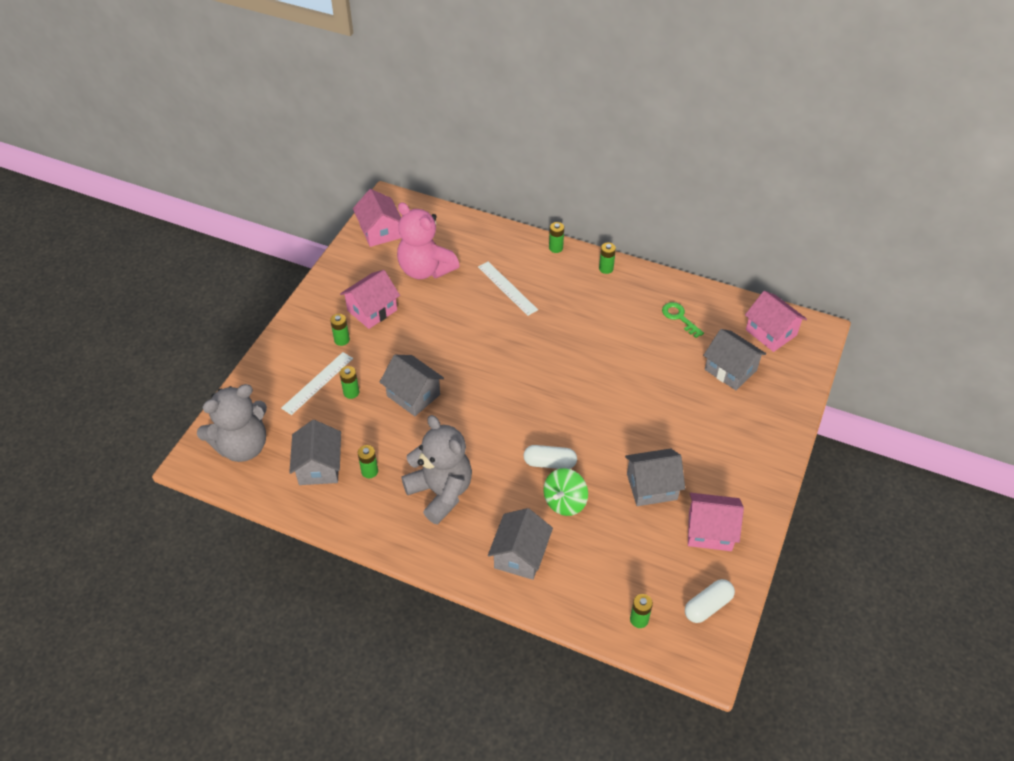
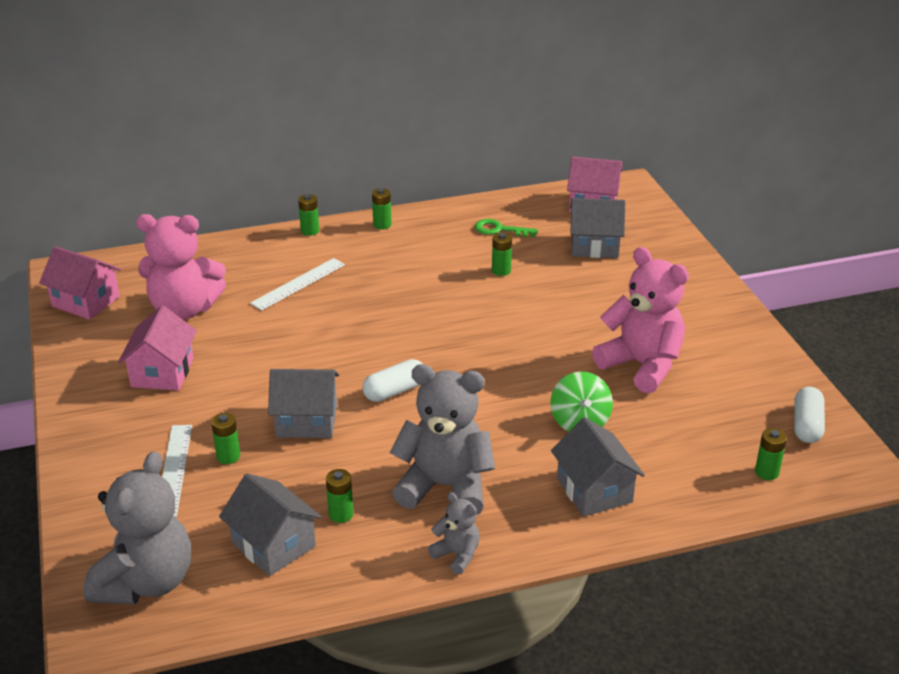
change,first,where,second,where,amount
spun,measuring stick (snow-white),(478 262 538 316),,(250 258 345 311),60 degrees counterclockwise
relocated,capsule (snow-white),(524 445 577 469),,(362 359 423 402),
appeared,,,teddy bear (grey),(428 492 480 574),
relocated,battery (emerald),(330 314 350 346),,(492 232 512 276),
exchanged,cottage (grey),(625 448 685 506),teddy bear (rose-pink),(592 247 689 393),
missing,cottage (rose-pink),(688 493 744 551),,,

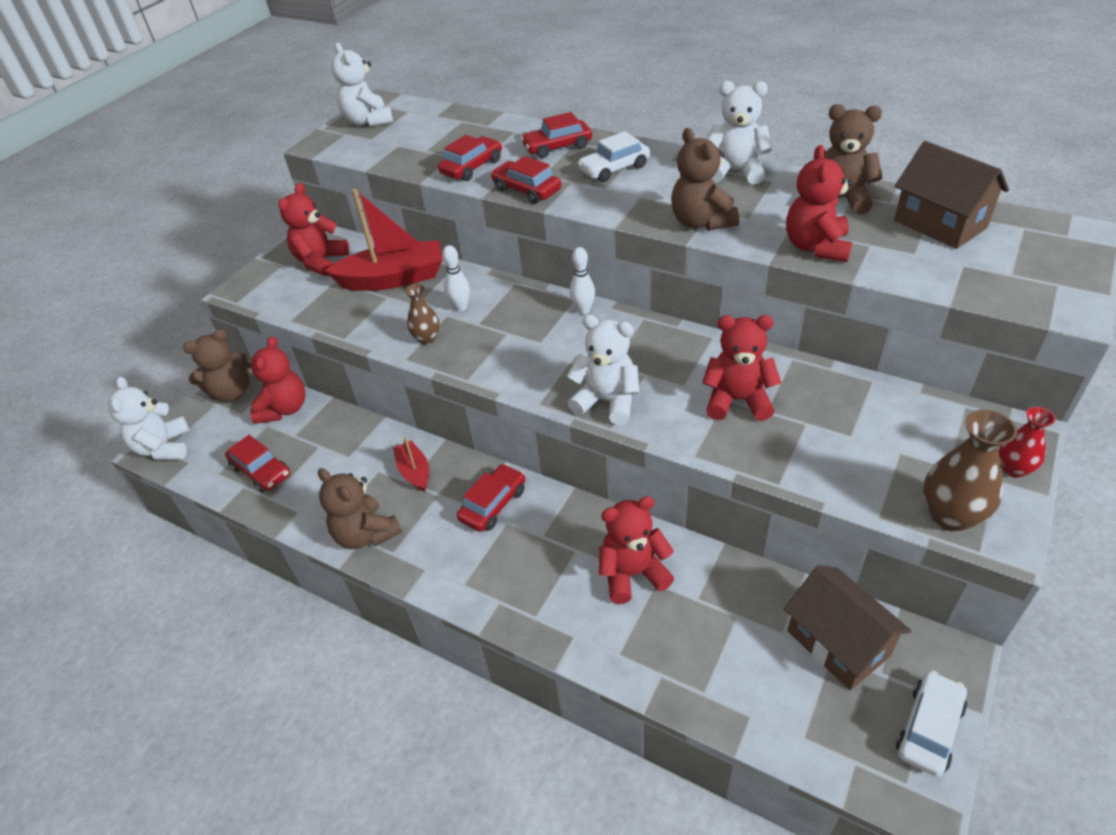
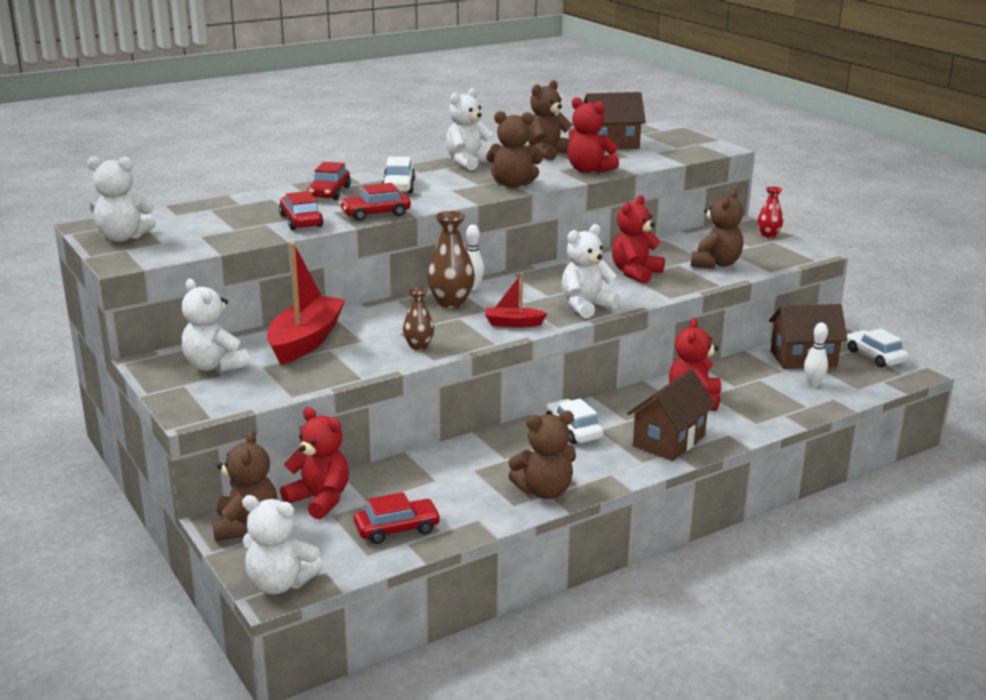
change,first,where,second,where,amount
colour,teddy bear (red),(279 183 349 276),teddy bear (snow-white),(182 279 249 372),
relocated,flower vase (brown),(923 409 1017 532),,(427 211 475 308),
relocated,boat (red),(393 437 429 492),,(485 273 548 328),
colour,car (red),(457 464 525 532),car (snow-white),(546 399 604 444),
appeared,,,cottage (brown),(627 369 716 461),
appeared,,,teddy bear (brown),(691 189 744 269),
relocated,bowling pin (snow-white),(443 245 470 311),,(804 323 828 387),

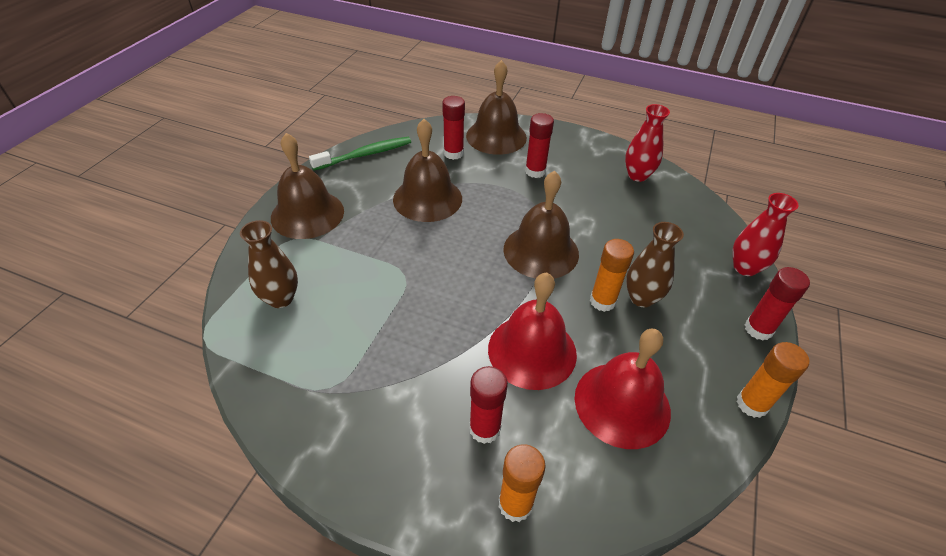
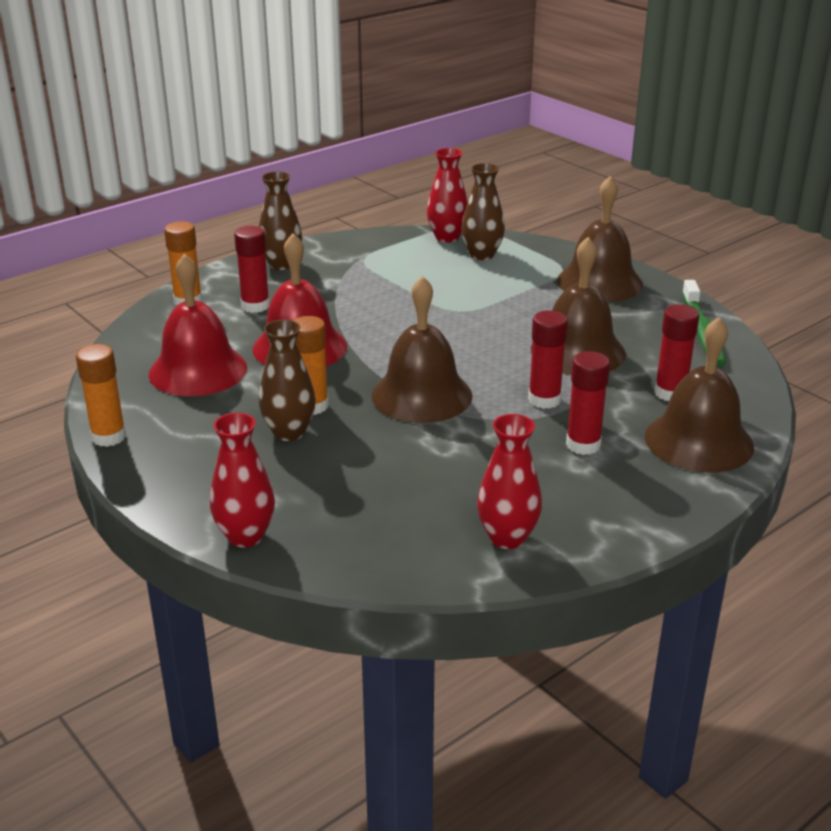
change,first,where,second,where,amount
appeared,,,flower vase (brown),(259 171 302 270),
appeared,,,flower vase (red),(427 148 468 243),
relocated,glue stick (red),(745 267 810 341),,(528 310 568 409),

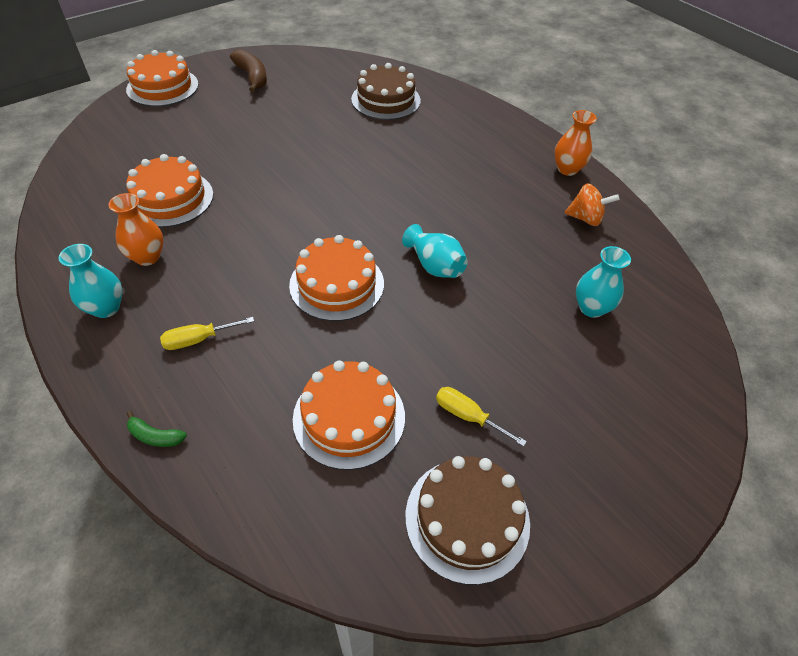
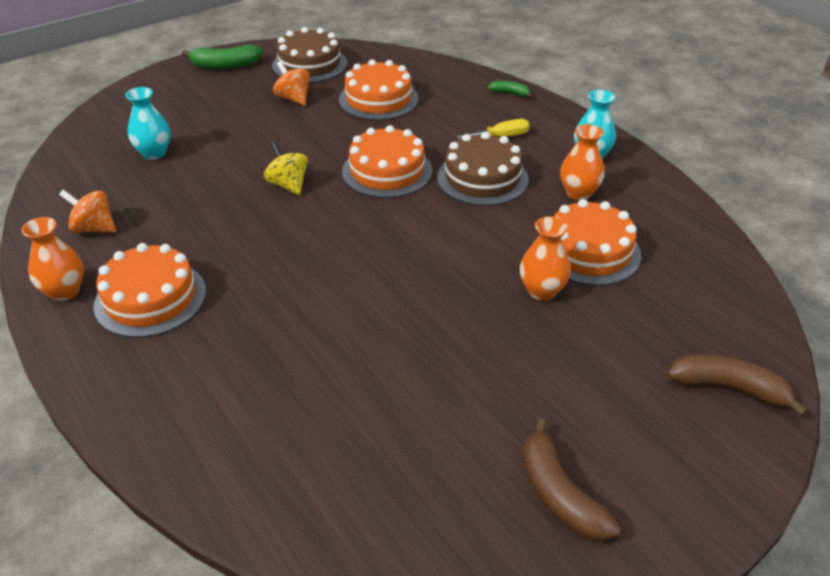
change,first,where,second,where,amount
relocated,cake (bright orange),(126 50 199 107),,(93 243 206 338),
appeared,,,banana fruit (emerald),(182 45 263 69),
exchanged,flower vase (aqua),(402 224 468 278),spinning top (yellow),(264 142 308 195),
exchanged,flat screwdriver (yellow),(436 387 527 447),spinning top (bright orange),(273 61 310 106),
relocated,cake (brown),(351 63 421 120),,(437 132 528 206),
appeared,,,flower vase (bright orange),(520 216 571 301),
appeared,,,banana fruit (brown),(667 354 808 417),

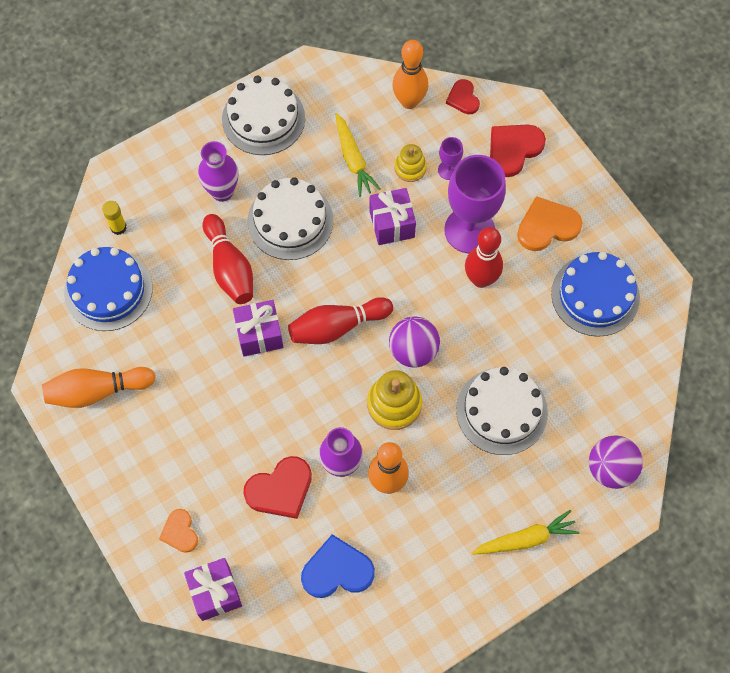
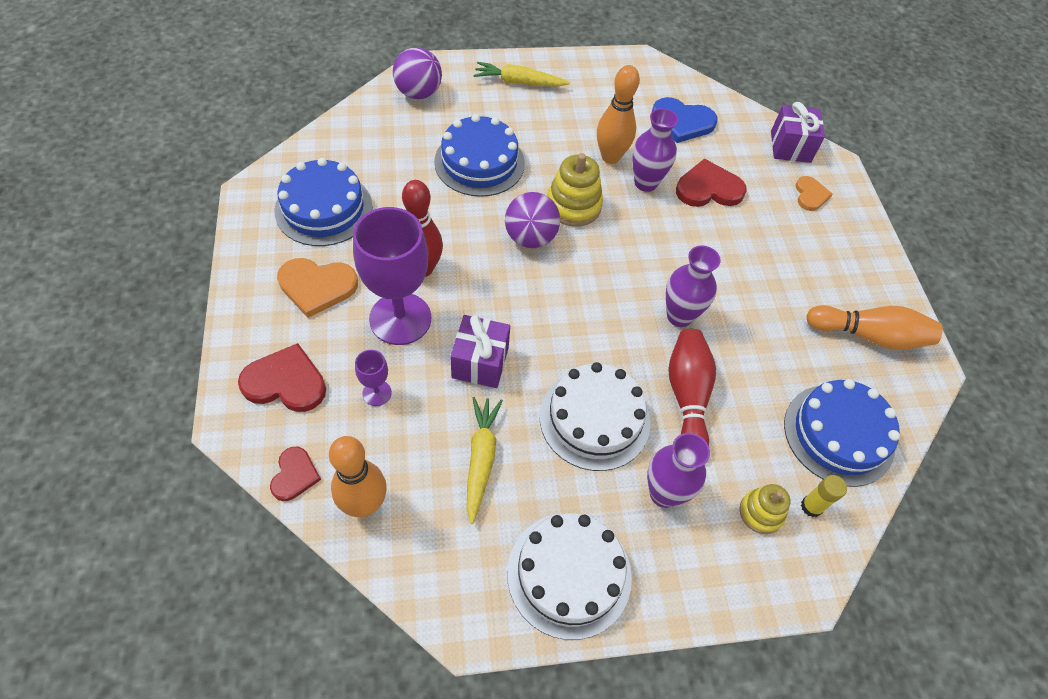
change,first,where,second,where,amount
spun,heart shape (red),(490 124 546 177),,(238 343 326 412),150 degrees counterclockwise
colour,cake (snow-white),(456 367 548 455),cake (royal blue),(434 114 525 197),
exchanged,present (royal purple),(233 300 283 357),flower vase (royal purple),(666 245 721 327),
relocated,ring stacker (yellow),(394 144 427 182),,(739 484 791 534),
missing,bowling pin (red),(288 297 393 344),,,

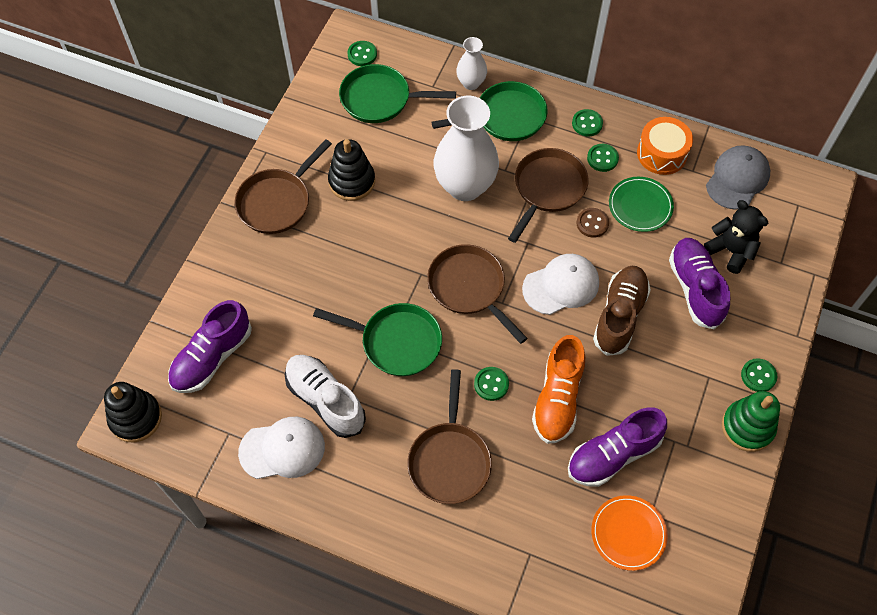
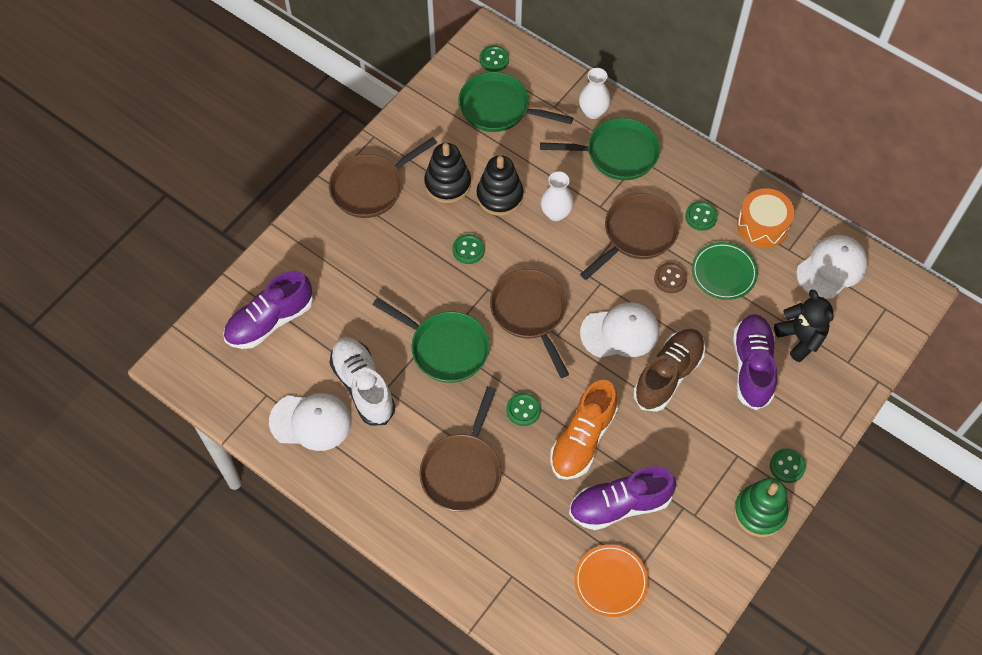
change,first,where,second,where,amount
relocated,button (emerald),(572 109 603 136),,(452 234 485 264),
relocated,ring stacker (black),(104 382 162 442),,(477 155 524 216),
size,flower vase (snow-white),(433 96 499 201),,(541 171 574 221),x0.51
colour,peaked cap (grey),(706 145 770 210),peaked cap (snow-white),(796 235 868 299),

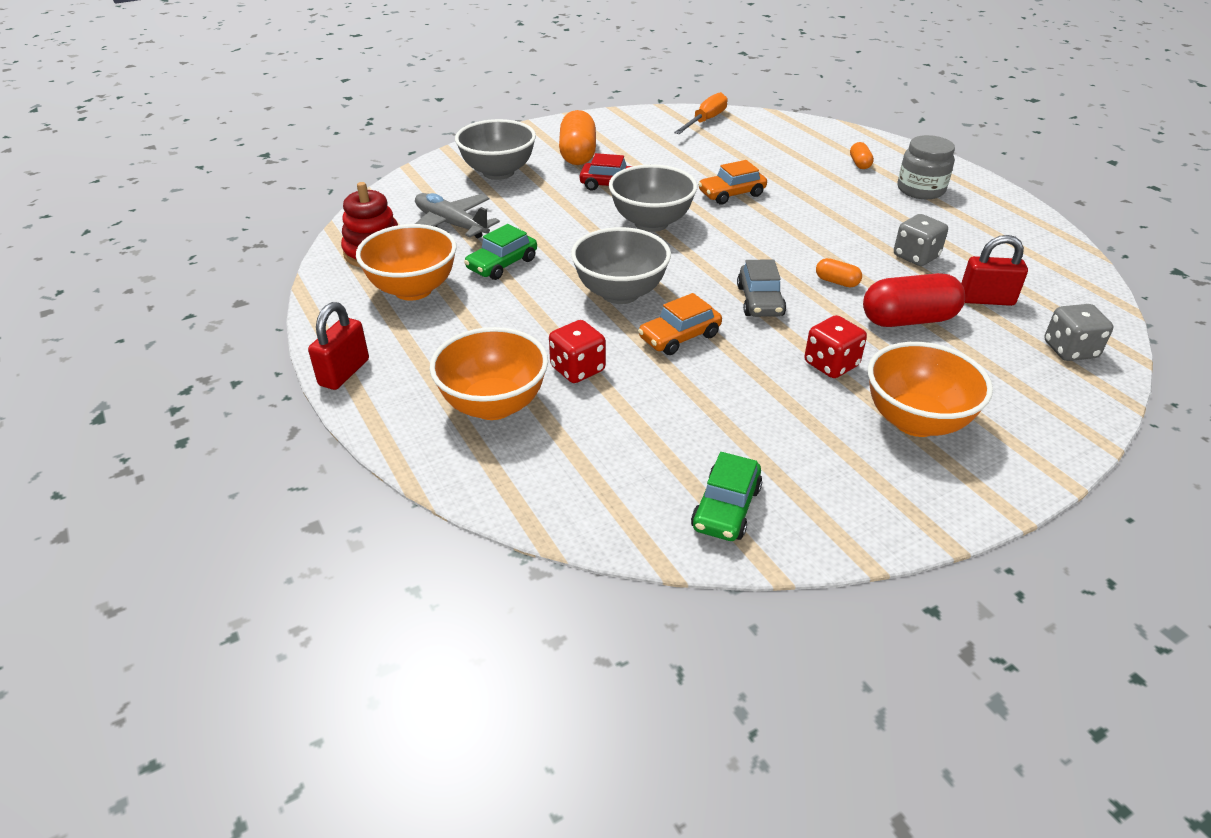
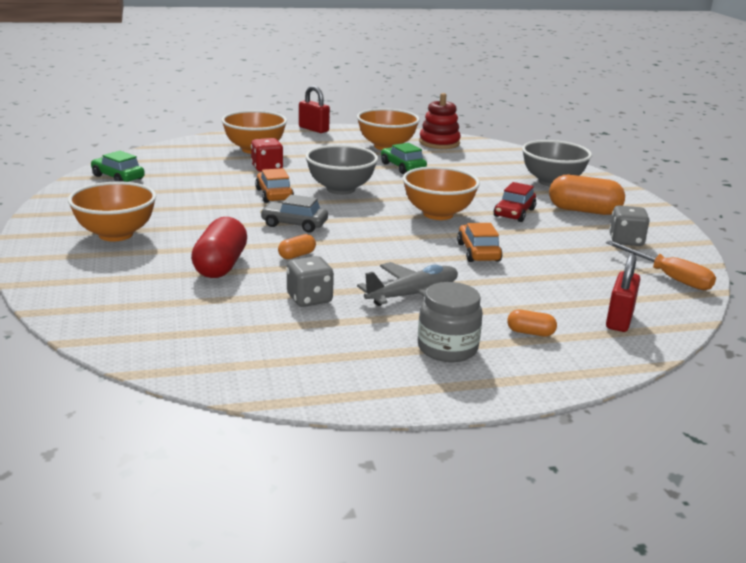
change,first,where,second,where,amount
relocated,aeroplane (grey),(415 193 500 238),,(357 262 458 306),
colour,serving bowl (grey),(609 164 697 232),serving bowl (bright orange),(403 166 480 220),
relocated,lock (red),(961 235 1028 306),,(606 254 640 332),
relocated,game die (grey),(1044 304 1114 361),,(609 205 649 246),
missing,game die (red),(804 315 867 378),,,

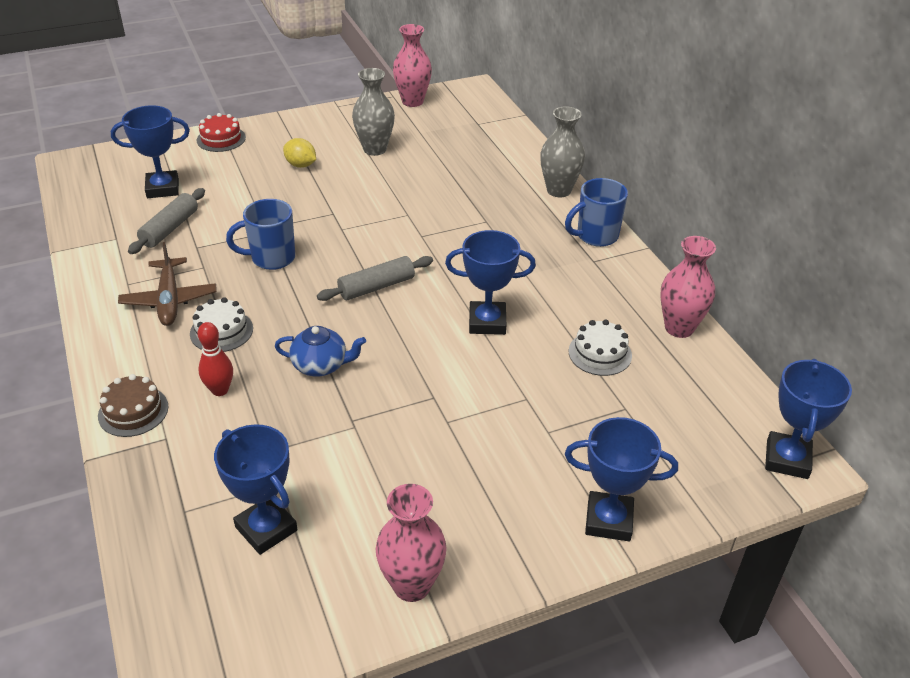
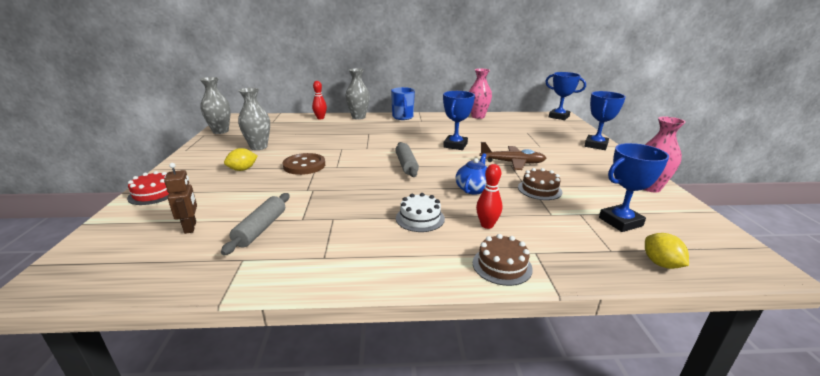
change,first,where,second,where,amount
exchanged,trophy (royal blue),(111 105 190 198),robot figure (brown),(164 163 197 234),
colour,flower vase (rose-pink),(393 24 432 107),flower vase (grey),(200 77 231 134),
spun,rolling pin (grey),(128 188 205 254),,(221 193 290 255),60 degrees clockwise
appeared,,,button (brown),(283 153 325 175),
appeared,,,bowling pin (red),(312 81 327 119),
relocated,aeroplane (brown),(118 242 217 326),,(480 142 546 170),
appeared,,,cake (brown),(518 168 563 200),
appeared,,,citrus fruit (yellow),(645 233 689 269),
missing,tea mug (royal blue),(226 199 295 270),,,
missing,cake (snow-white),(569 320 632 376),,,

